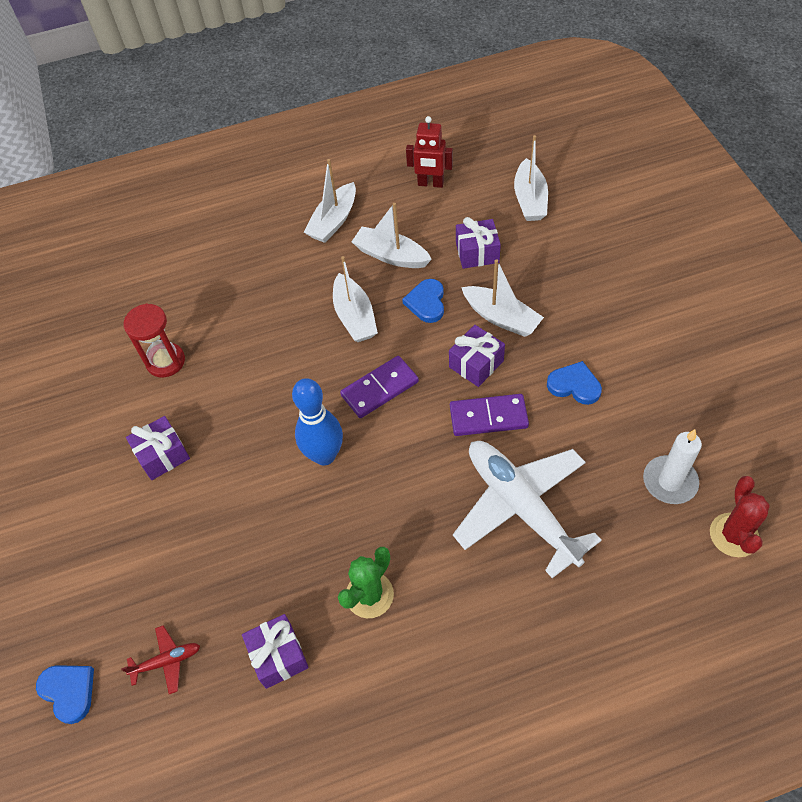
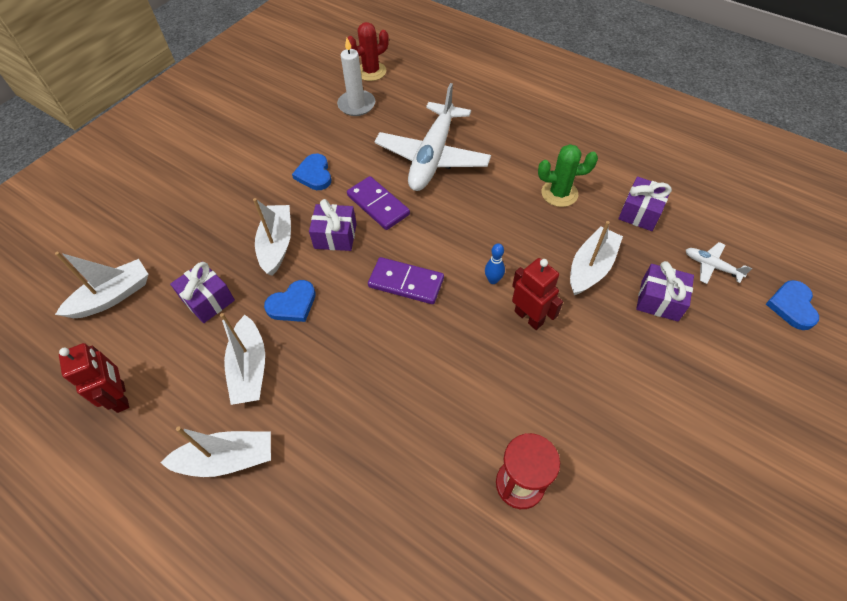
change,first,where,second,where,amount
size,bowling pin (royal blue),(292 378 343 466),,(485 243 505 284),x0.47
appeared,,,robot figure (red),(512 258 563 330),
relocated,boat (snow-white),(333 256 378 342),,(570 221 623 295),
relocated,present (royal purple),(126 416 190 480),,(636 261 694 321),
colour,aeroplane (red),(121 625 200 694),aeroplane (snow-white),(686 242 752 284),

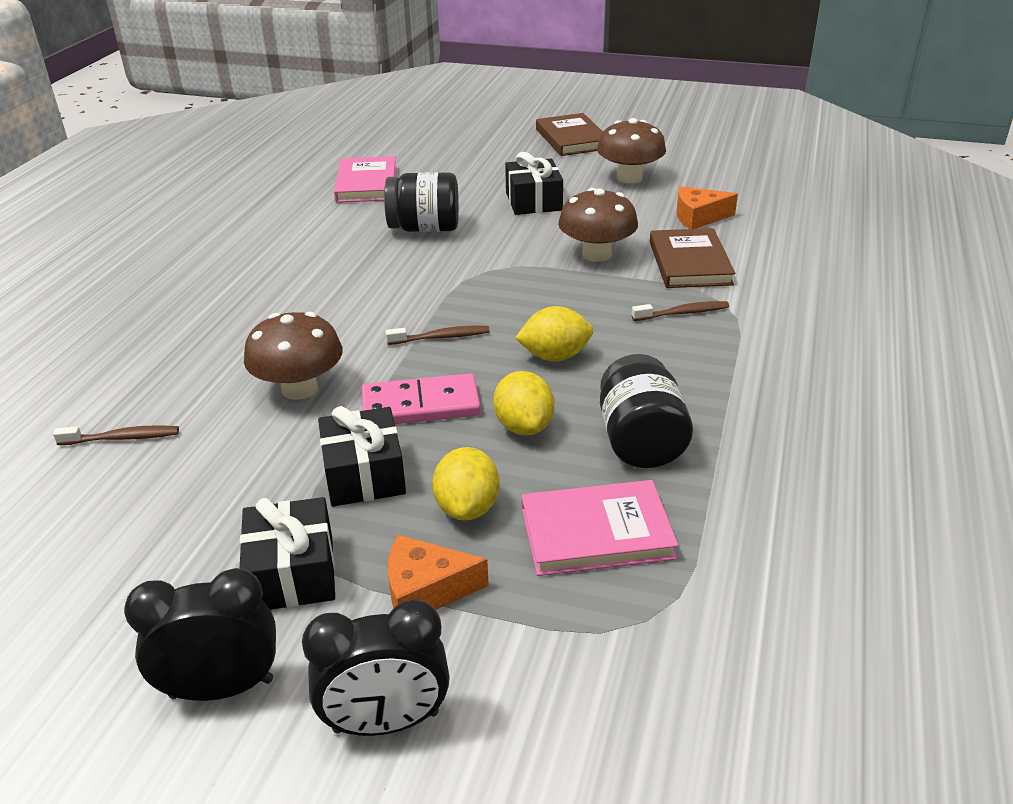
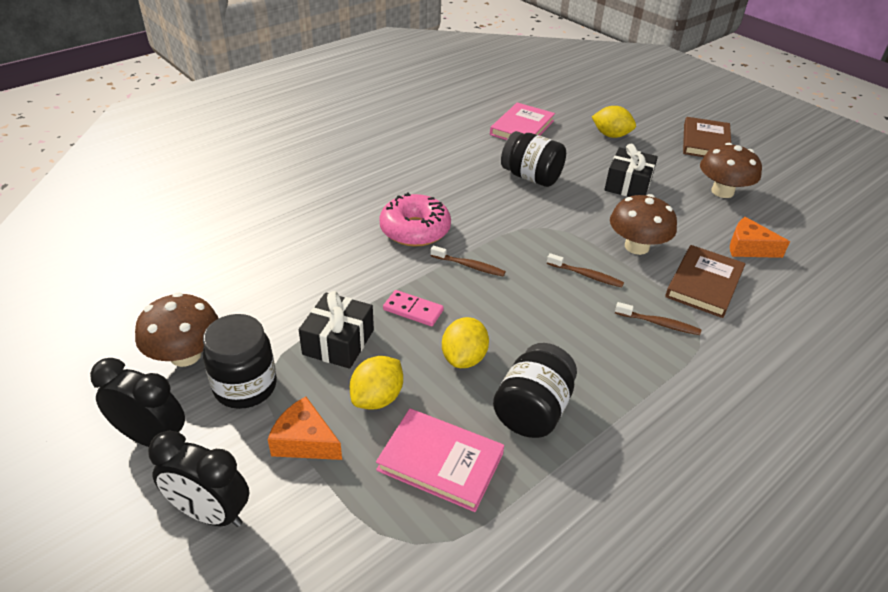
change,first,where,second,where,amount
relocated,fungus (brown),(244 312 343 400),,(135 292 219 367),
exchanged,present (black),(240 497 335 610),jar (black),(203 314 277 409),
appeared,,,glazed donut (rose-pink),(379 192 451 247),
size,domino (rose-pink),(362 374 481 424),,(383 290 444 326),x0.65
relocated,dental brush (brown),(53 425 179 445),,(547 253 624 288),
relocated,citrus fruit (yellow),(515 306 593 361),,(592 106 636 138),

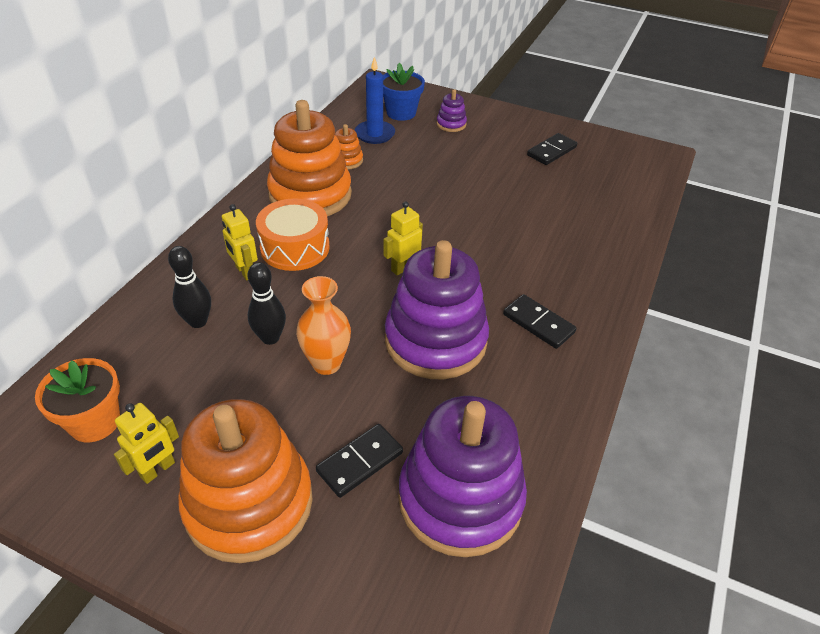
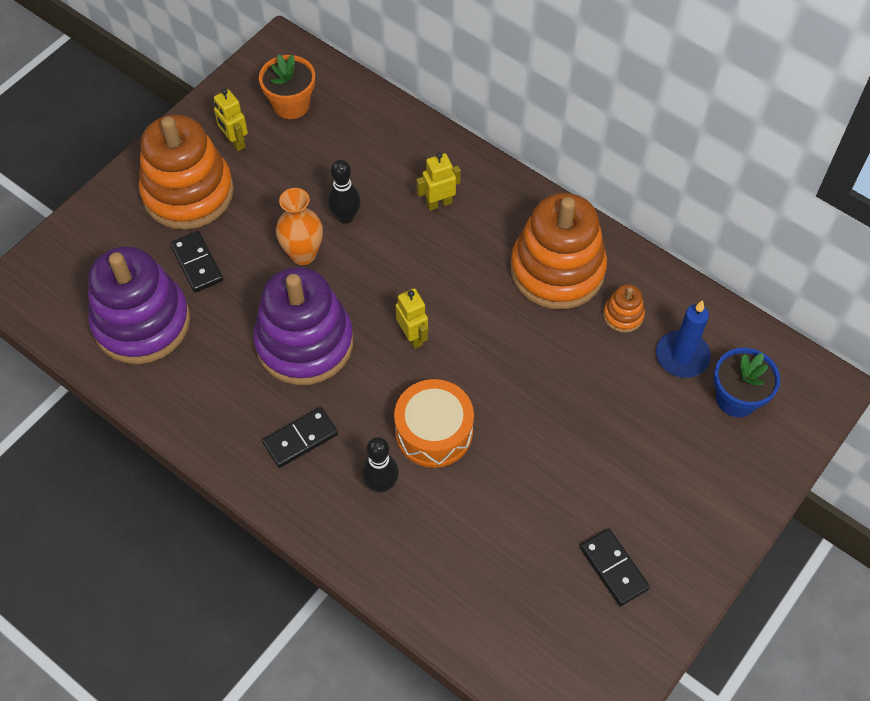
change,first,where,second,where,amount
relocated,bowling pin (black),(168 246 211 328),,(362 437 399 493),
relocated,toy drum (bright orange),(256 198 330 271),,(394 379 474 468),
missing,ring stacker (royal purple),(436 89 467 132),,,

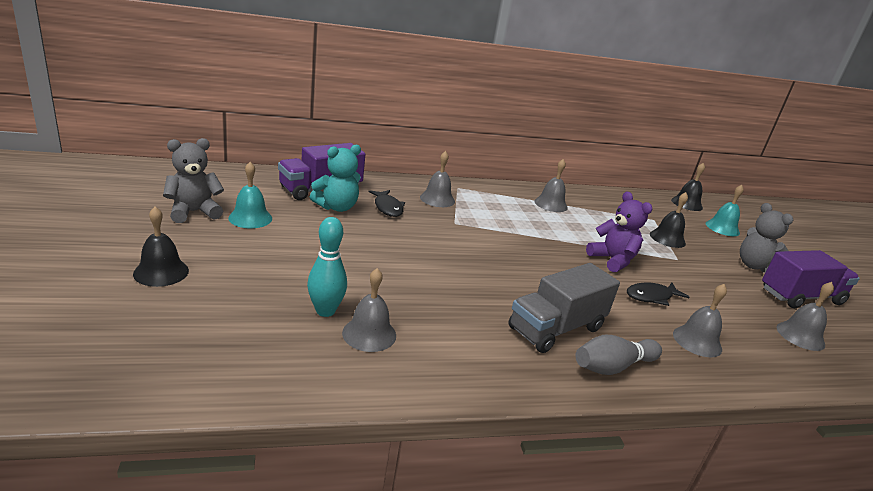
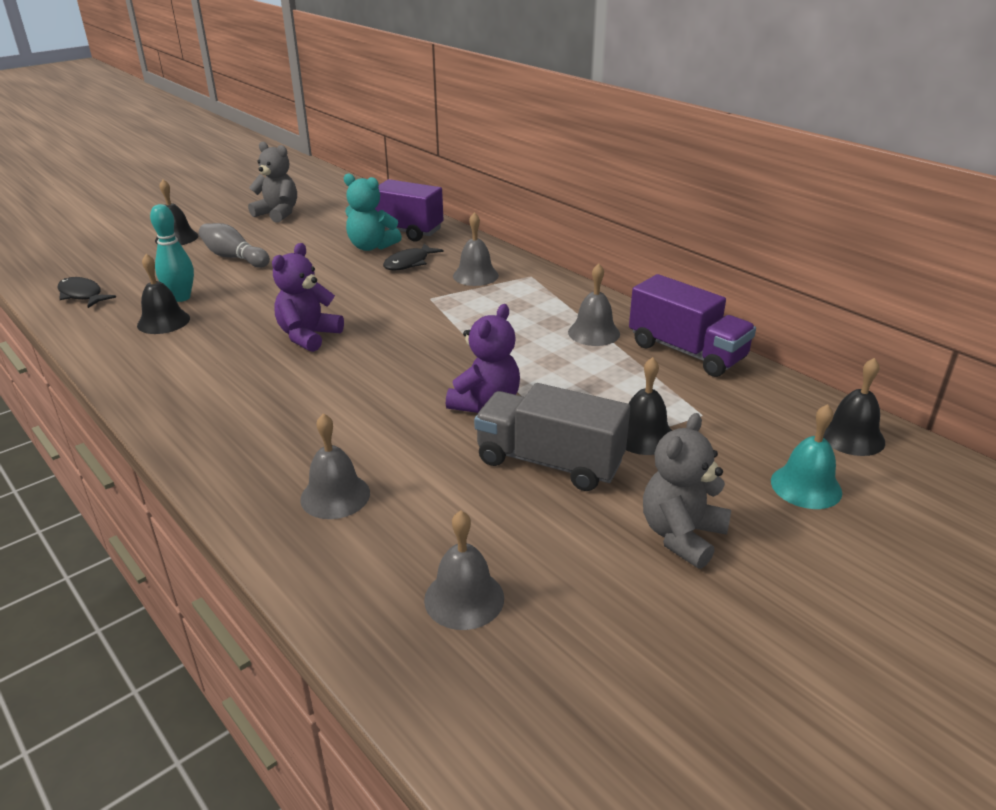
change,first,where,second,where,amount
relocated,fish figure (black),(627 282 689 306),,(57 277 116 308),
colour,school bell (grey),(342 268 396 352),school bell (black),(137 254 190 334),
relocated,bowling pin (grey),(576 335 662 375),,(199 223 270 268),
appeared,,,teddy bear (royal purple),(272 243 344 352),
relocated,toy truck (grey),(508 263 620 353),,(474 383 630 491),
relocated,toy truck (royal purple),(762 250 860 308),,(629 274 756 377),
missing,school bell (aqua),(228 162 272 228),,,

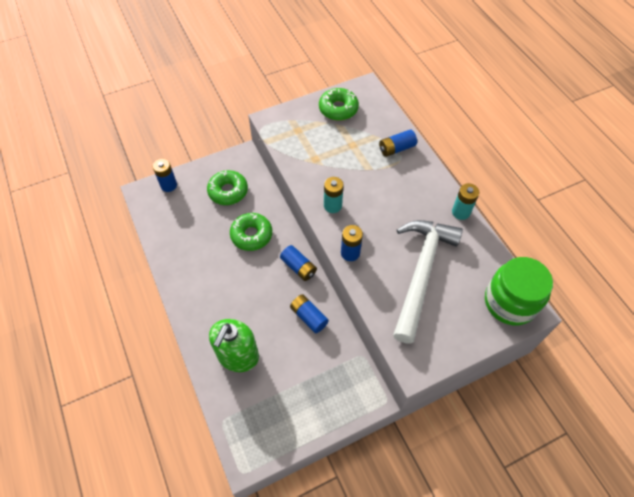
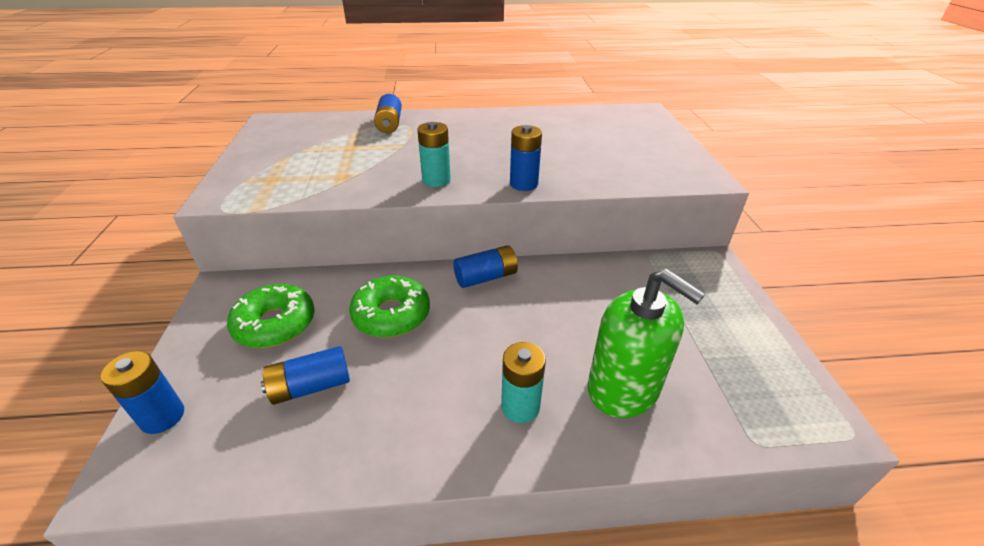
change,first,where,second,where,amount
relocated,battery (royal blue),(290 294 329 333),,(261 346 350 405),
relocated,battery (aqua),(452 183 479 220),,(501 342 546 423),
missing,glazed donut (emerald),(319 88 359 121),,,
missing,hammer (snow-white),(393 220 463 344),,,
missing,jar (emerald),(485 257 553 326),,,

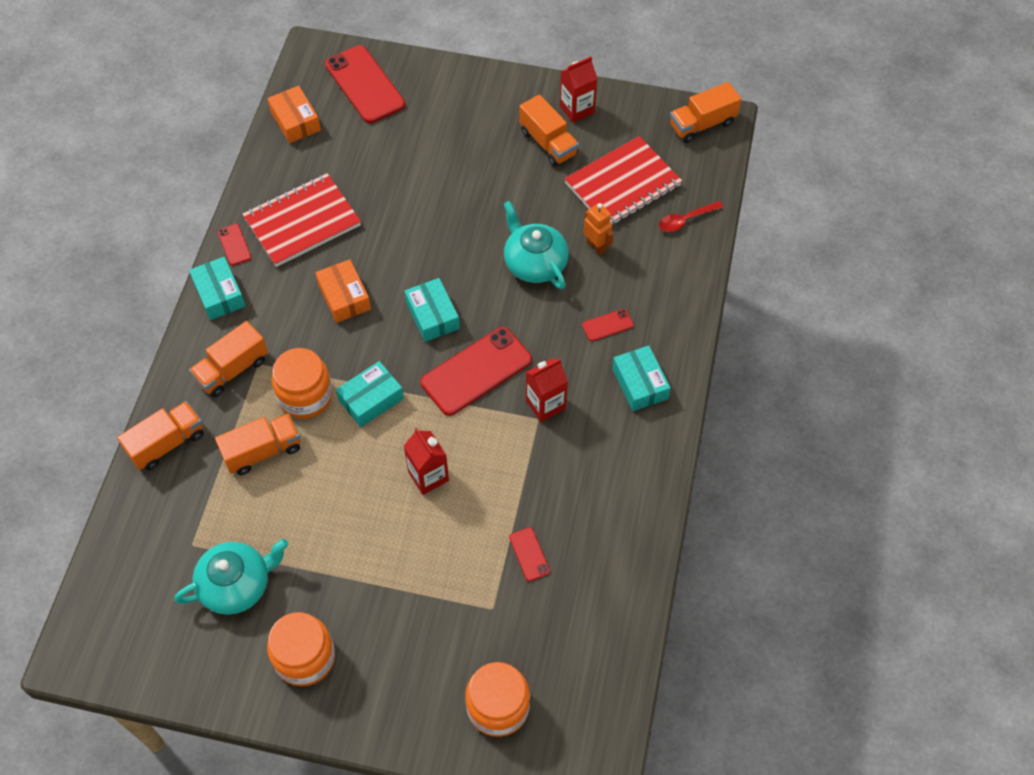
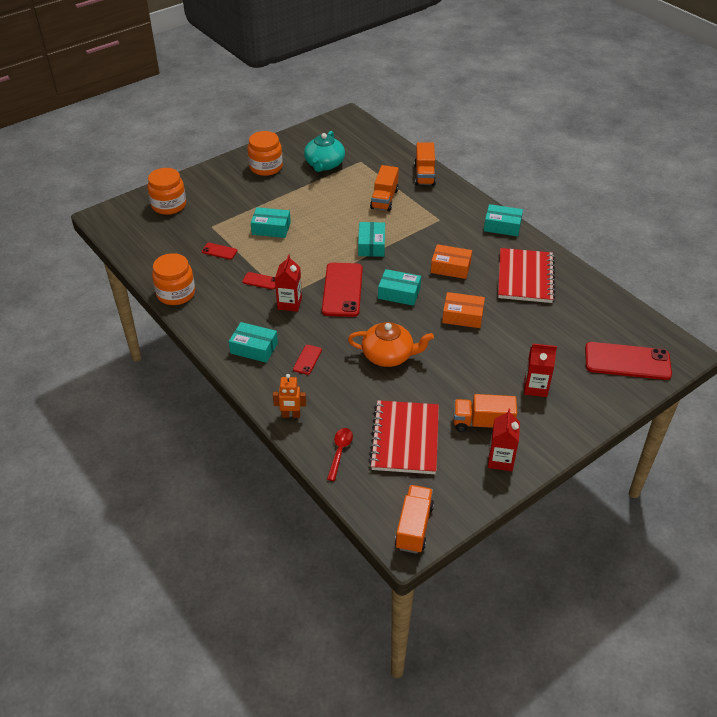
change,first,where,second,where,amount
relocated,jar (bright orange),(271 348 333 419),,(152 253 195 305),
relocated,phone (red),(217 224 252 266),,(242 272 276 290),
appeared,,,parcel (aqua),(251 207 291 238),
relocated,robot figure (bright orange),(584 203 614 255),,(273 374 306 418),
colour,tea pot (aqua),(504 201 569 289),tea pot (bright orange),(348 322 434 367),
relocated,parcel (bright orange),(267 86 321 143),,(442 292 485 328),
relocated,juice carton (red),(404 428 449 495),,(524 344 557 397),
missing,toy truck (bright orange),(189 321 268 397),,,

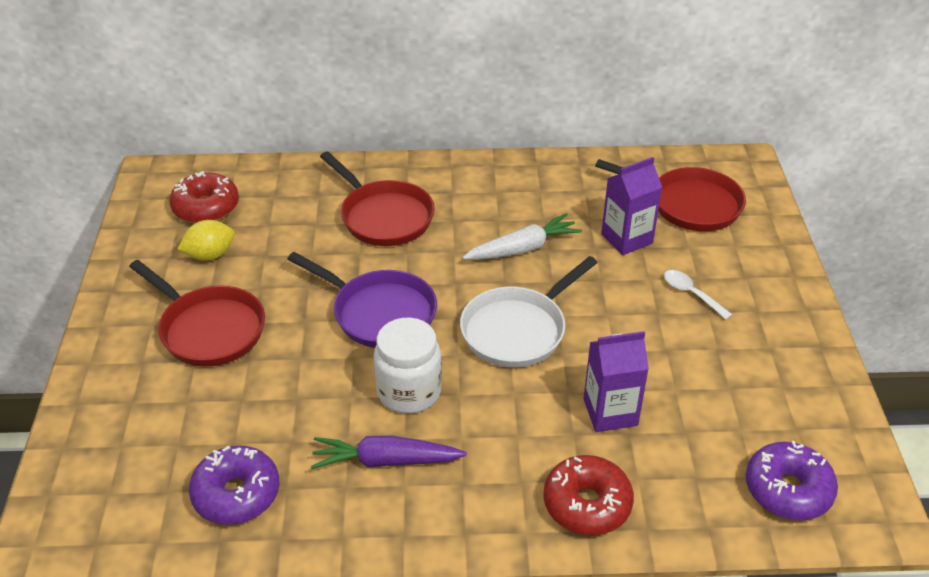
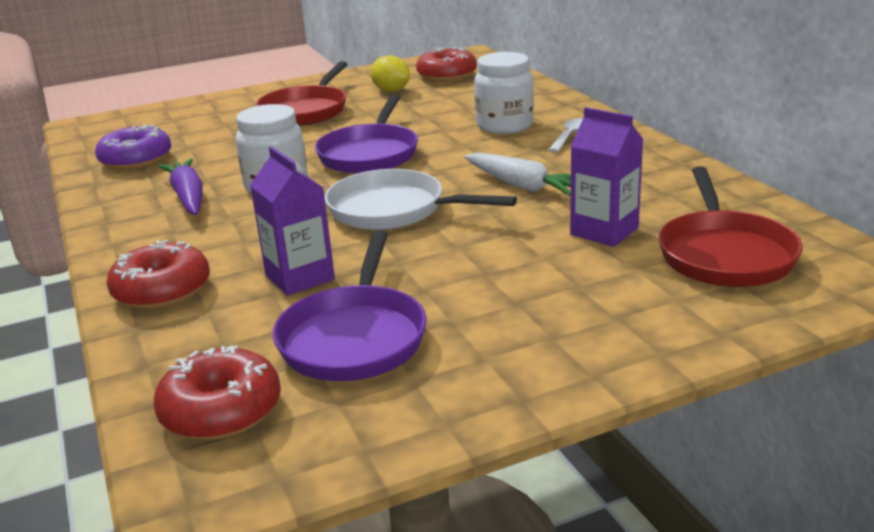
change,first,where,second,where,amount
colour,glazed donut (royal purple),(746 441 838 520),glazed donut (red),(154 345 281 441),
appeared,,,frying pan (royal purple),(273 231 427 381),
exchanged,frying pan (red),(320 151 435 246),jar (snow-white),(474 52 534 134),
relocated,tablespoon (snow-white),(664 270 733 320),,(549 118 583 152),

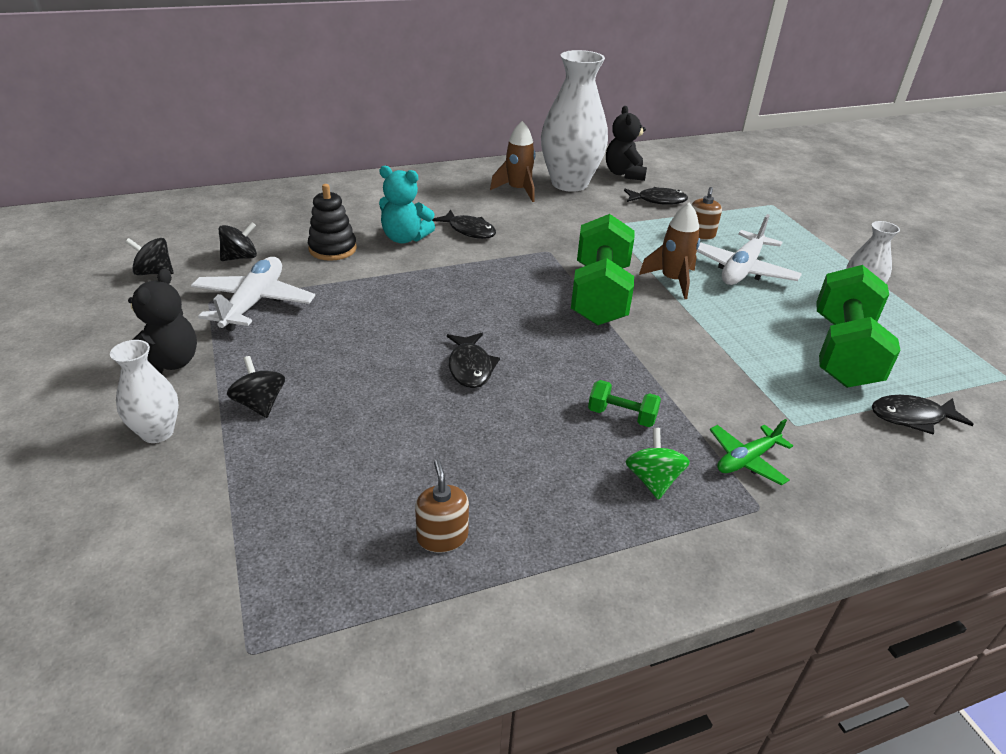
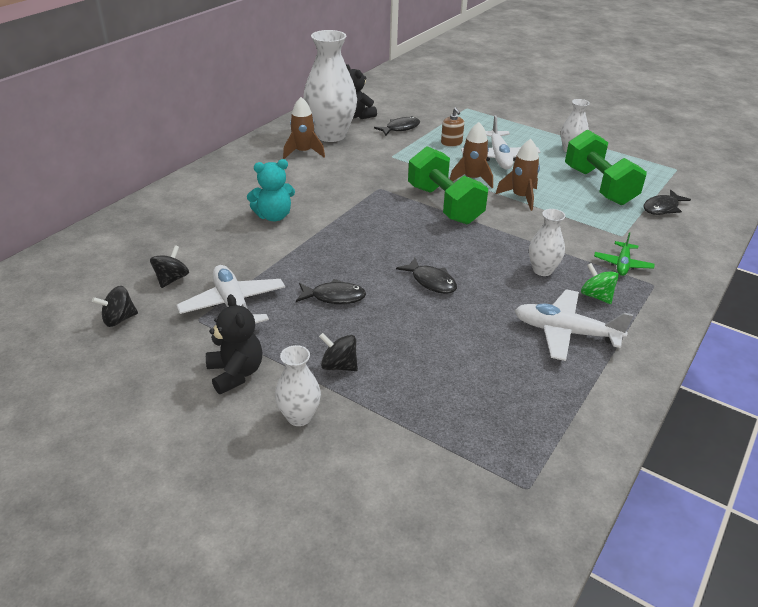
change,first,where,second,where,amount
relocated,fish figure (black),(432 210 496 239),,(296 279 366 304),
appeared,,,spaceship (brown),(496 139 540 211),
appeared,,,aeroplane (snow-white),(514 289 633 361),
exchanged,dumbbell (emerald),(588 380 661 427),flower vase (snow-white),(529 209 565 276),
missing,ring stacker (black),(308 184 357 261),,,
missing,soap pump (brown),(415 460 469 553),,,

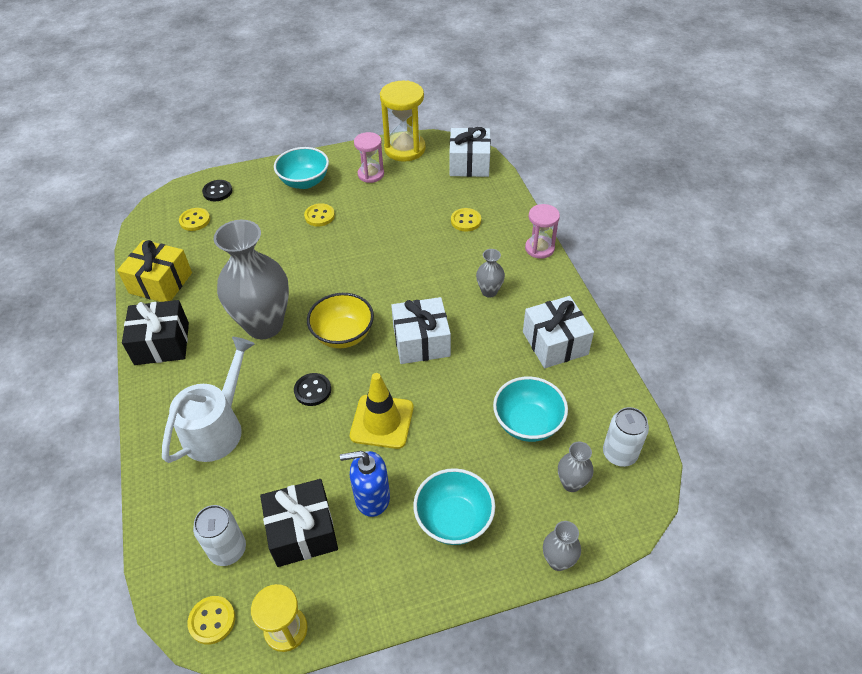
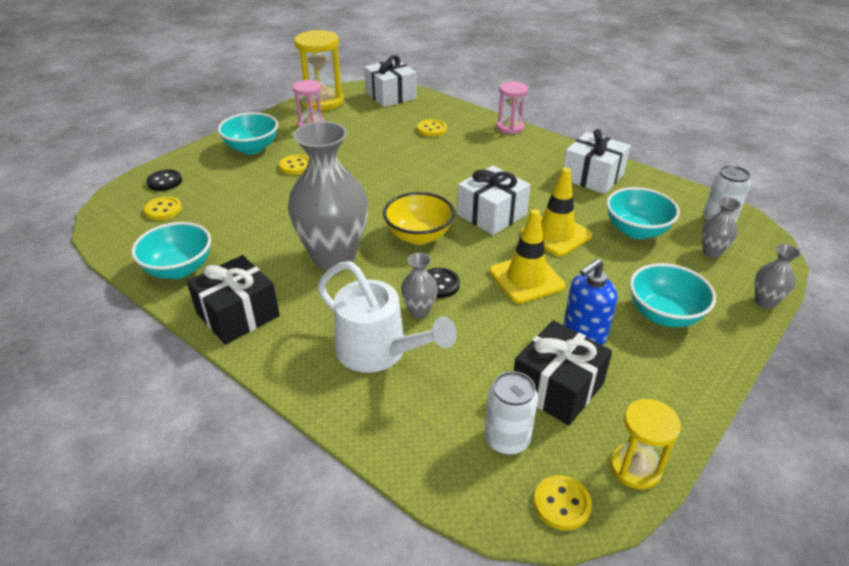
change,first,where,second,where,amount
exchanged,present (yellow),(117 240 192 302),serving bowl (aqua),(131 222 211 279),
spun,watering pot (snow-white),(162 337 255 463),,(317 261 457 373),135 degrees clockwise
relocated,flower vase (grey),(476 249 505 298),,(401 253 438 318),
appeared,,,traffic cone (yellow),(520 167 592 257),

